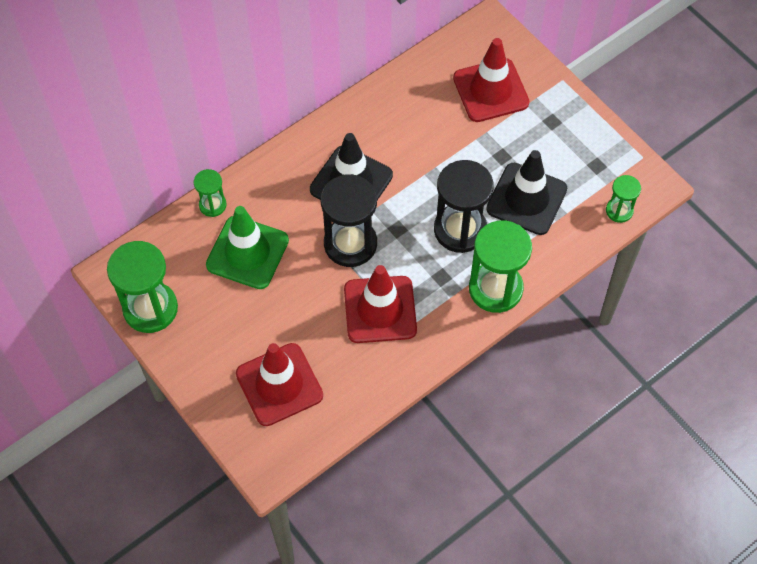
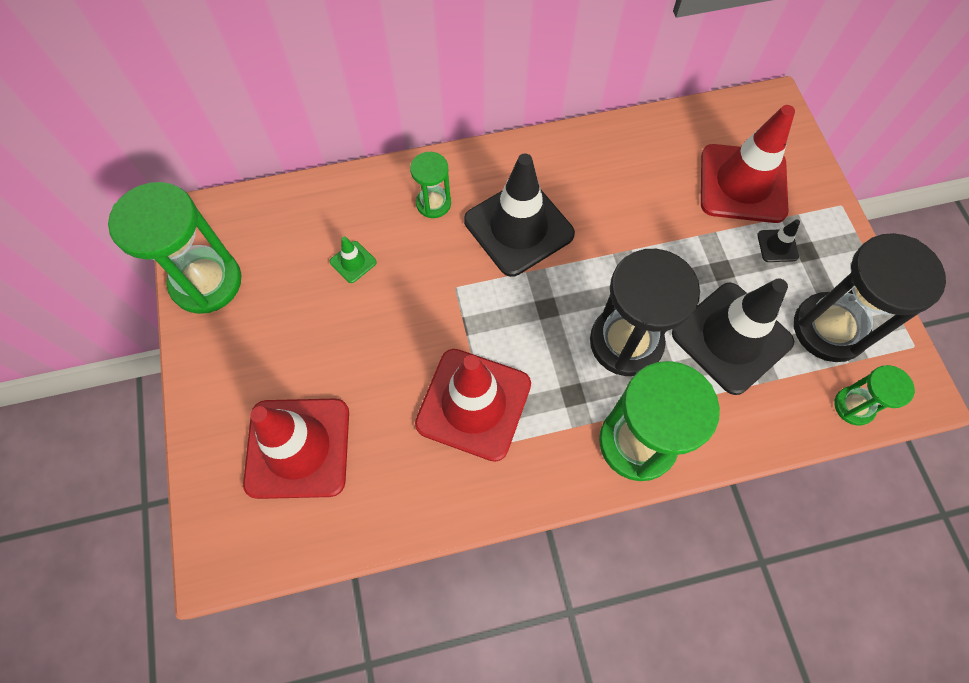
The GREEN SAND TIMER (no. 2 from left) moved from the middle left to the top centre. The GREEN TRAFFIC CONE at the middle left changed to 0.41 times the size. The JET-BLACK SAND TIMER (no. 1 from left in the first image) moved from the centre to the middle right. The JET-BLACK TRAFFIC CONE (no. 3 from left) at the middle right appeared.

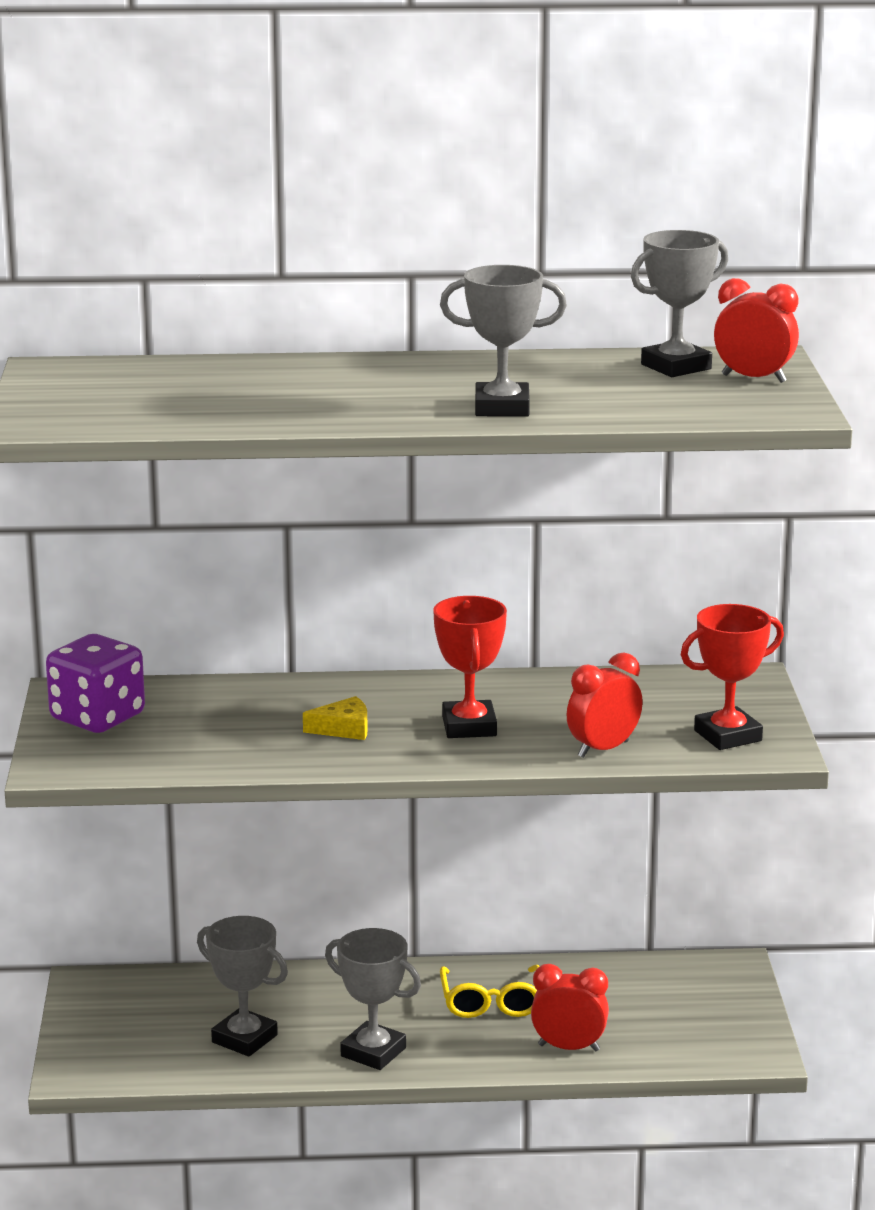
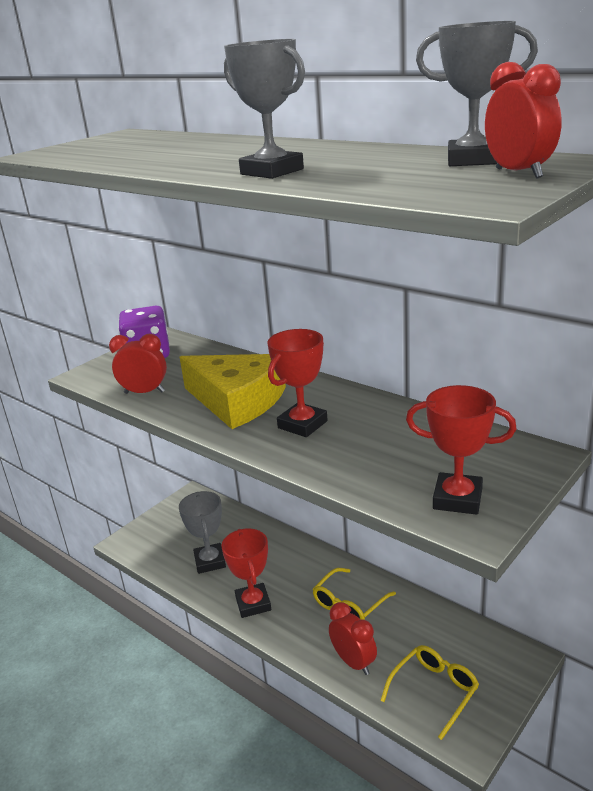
The GOLDEN PIECE OF CHEESE at the centre changed to 2.45 times the size. The ASH-GREY AWARD CUP (no. 2 from left) at the bottom centre became the SCARLET AWARD CUP (no. 1 from left) at the bottom centre. The SCARLET CLOCK (no. 2 from left in the first image) moved from the middle right to the middle left. The GOLDEN GLASSES (no. 2 from left) at the bottom right appeared.

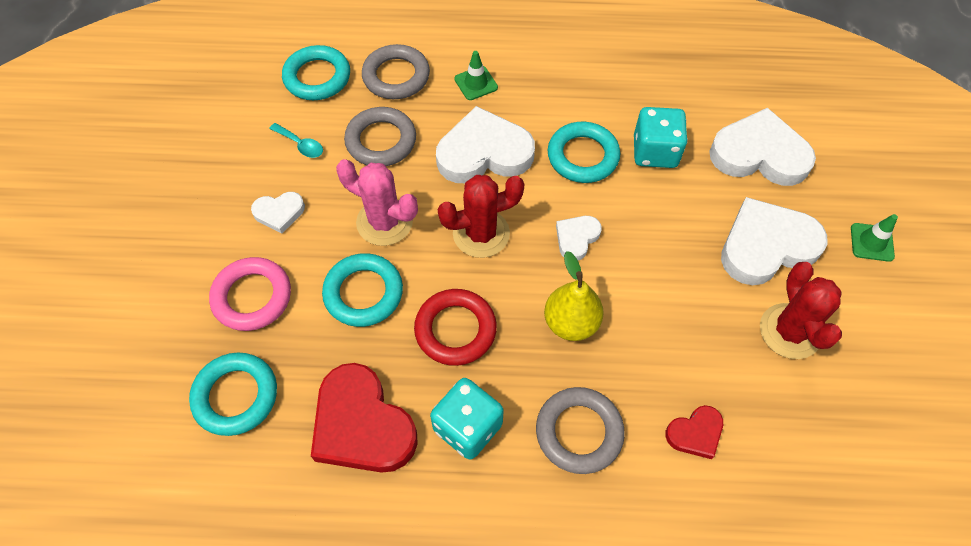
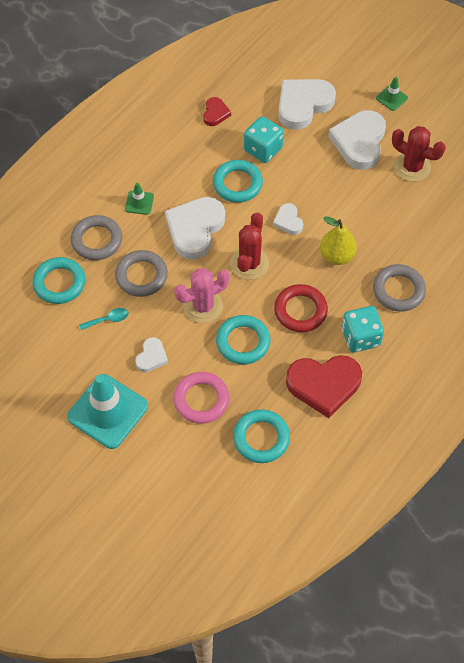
The SCARLET HEART SHAPE (no. 2 from left in the first image) moved from the bottom right to the top centre. The TEAL TRAFFIC CONE at the middle left appeared.

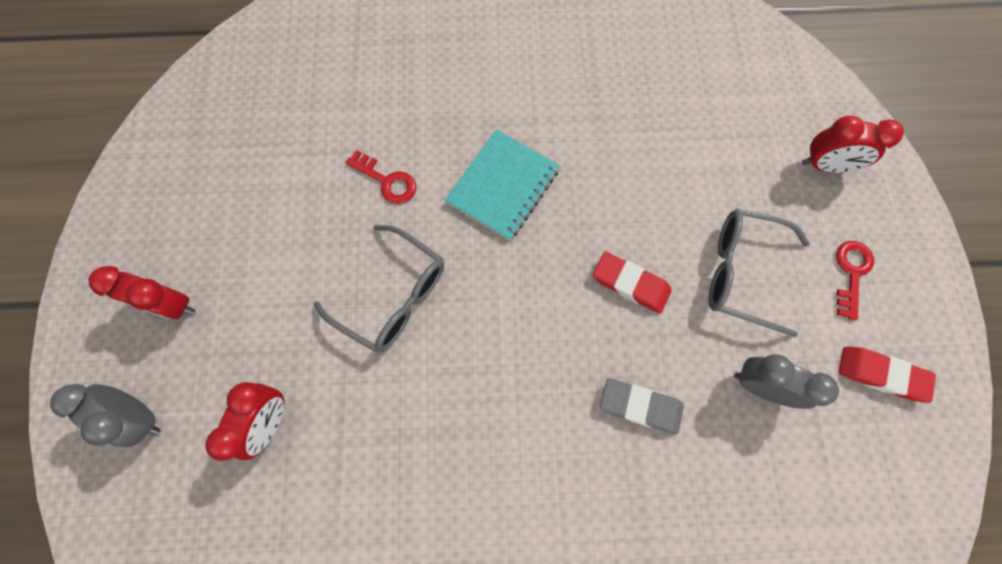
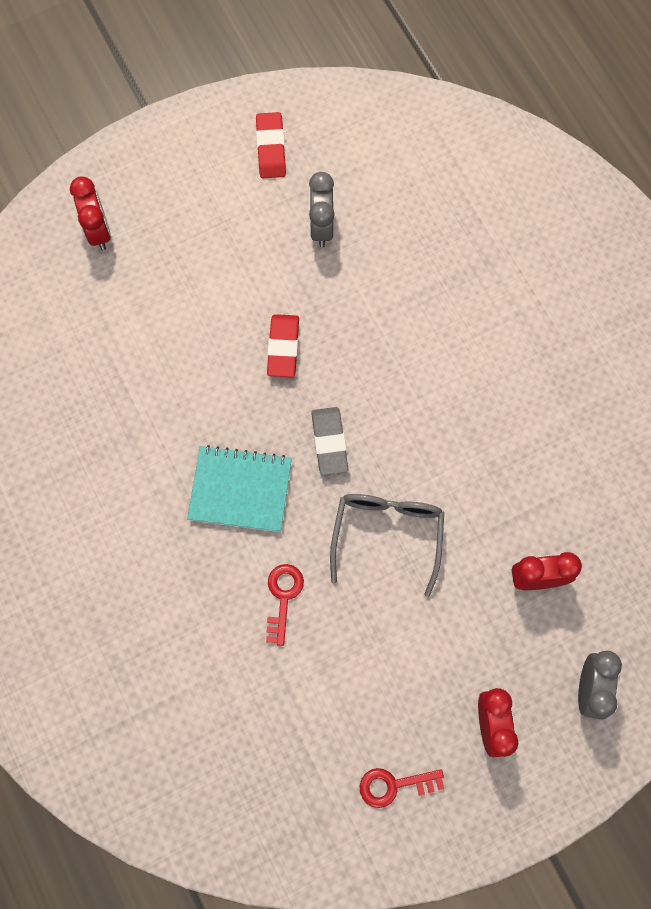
The ASH-GREY ERASER moved from the bottom centre to the centre. The ASH-GREY GLASSES (no. 2 from left) at the middle right disappeared. The SCARLET LATCHKEY (no. 2 from left) moved from the middle right to the bottom centre.

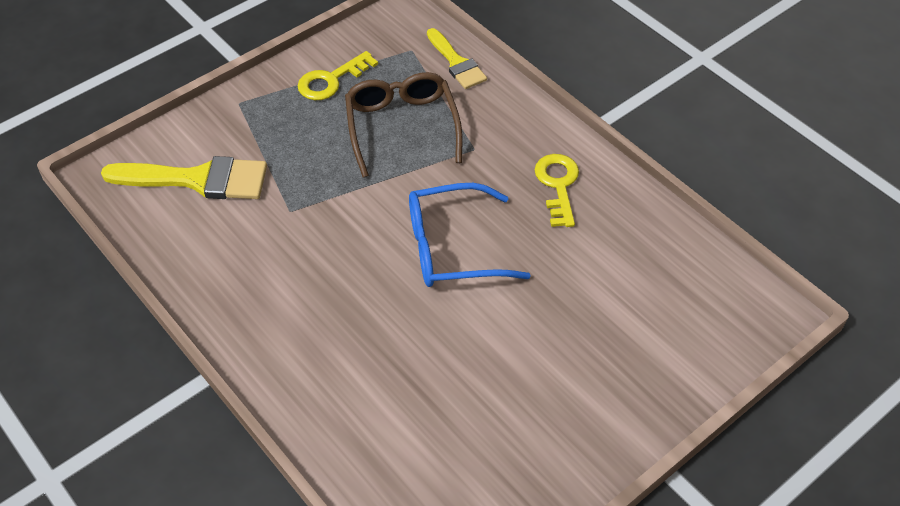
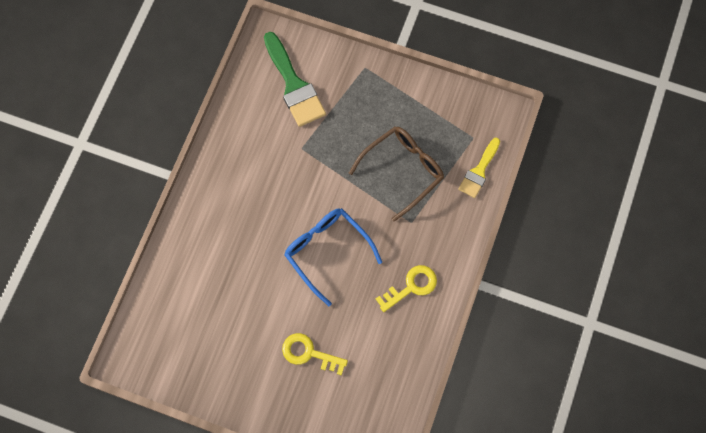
The GOLDEN BRUSH (no. 1 from left) at the middle left became the GREEN BRUSH at the top centre. The GOLDEN LATCHKEY (no. 1 from left) moved from the top centre to the bottom centre.

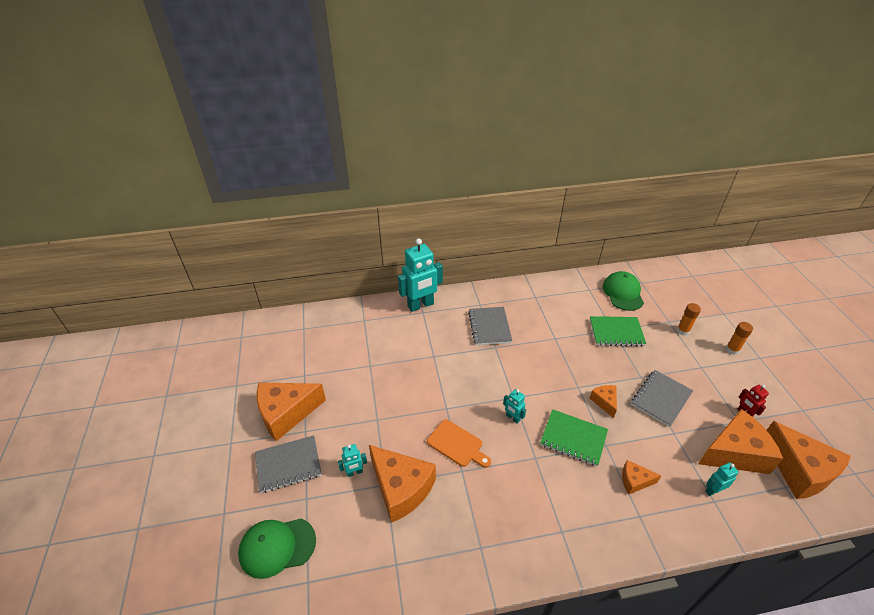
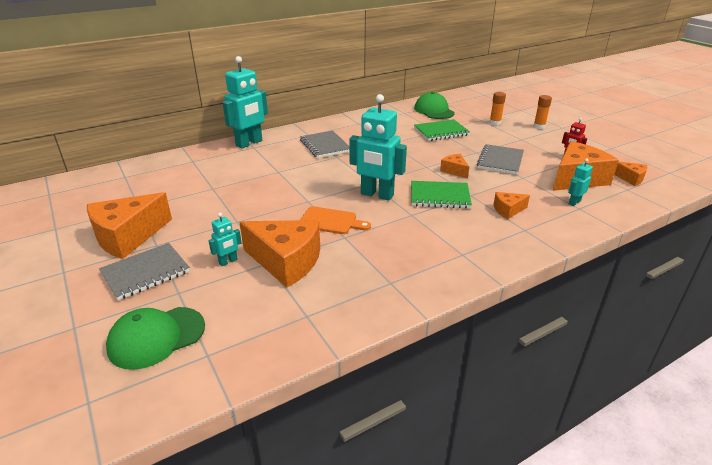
The TEAL TOY ROBOT (no. 3 from left) at the centre changed to 2.17 times the size. The ORANGE-COLOURED PIECE OF CHEESE (no. 6 from left) at the bottom right changed to 0.49 times the size.

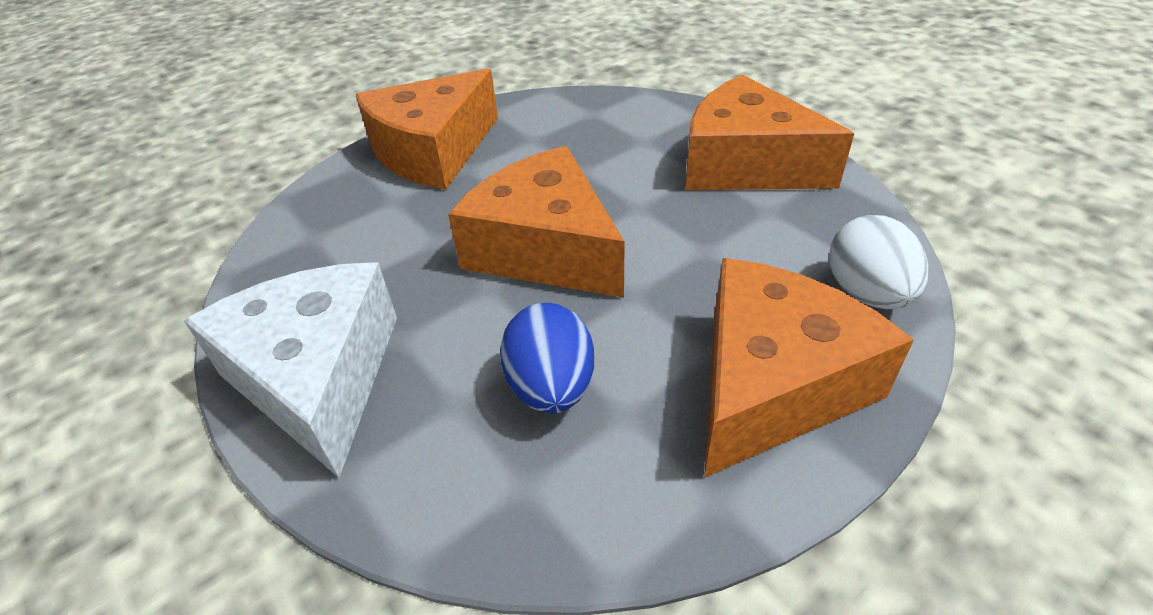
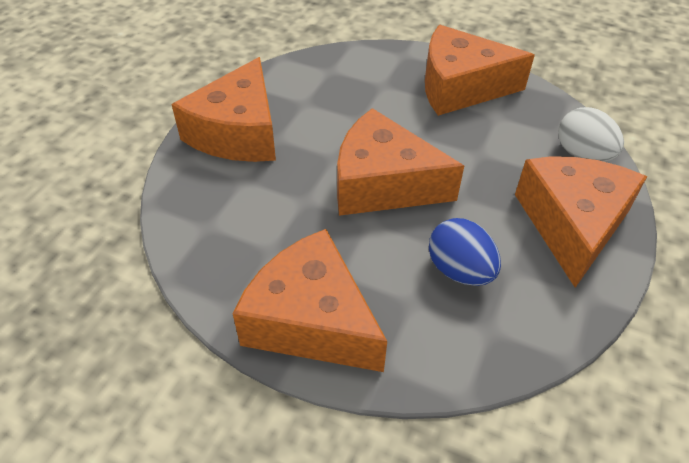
The SNOW-WHITE PIECE OF CHEESE at the middle left became the ORANGE-COLOURED PIECE OF CHEESE (no. 2 from left) at the centre.

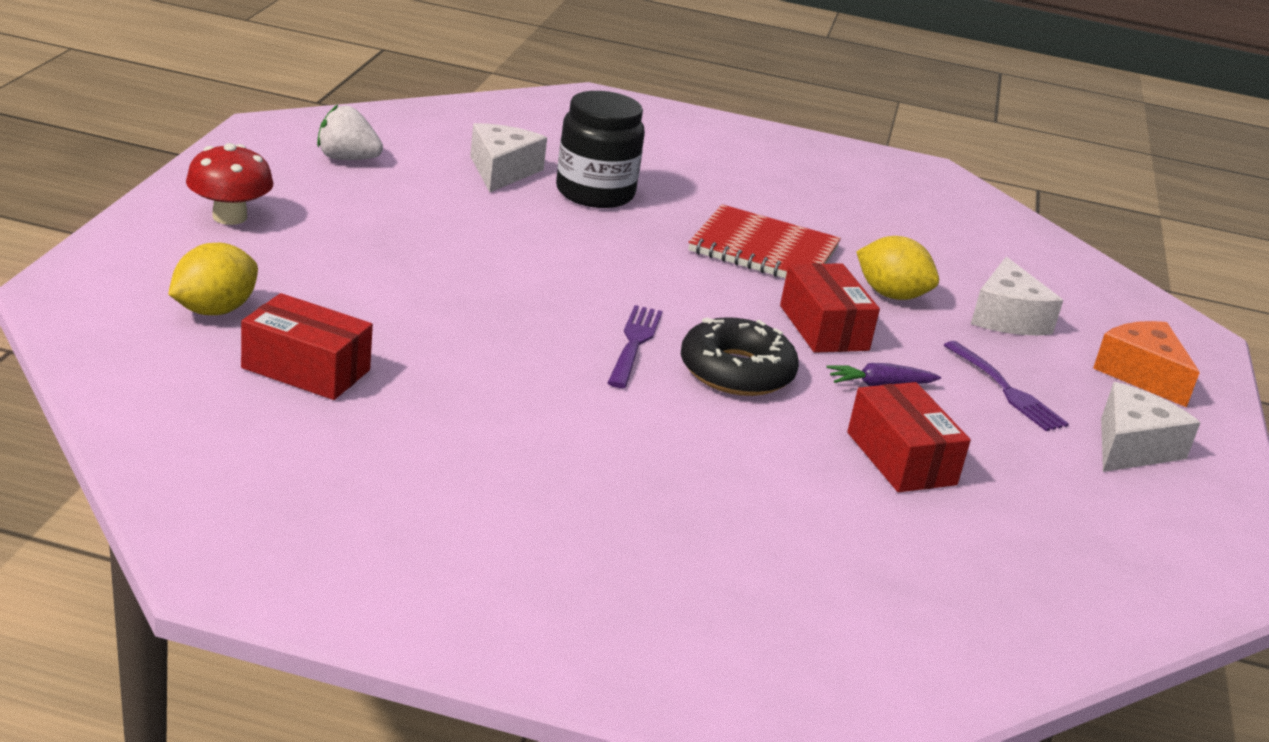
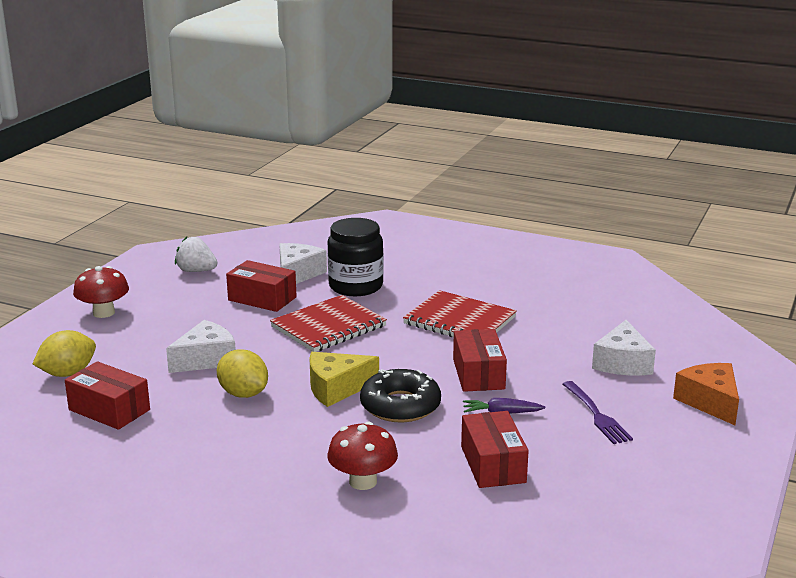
The PURPLE DINNER FORK (no. 1 from left) at the centre was replaced by the GOLDEN PIECE OF CHEESE at the centre. The GOLDEN TOY LEMON (no. 2 from left) moved from the middle right to the middle left. The SNOW-WHITE PIECE OF CHEESE (no. 3 from left in the first image) moved from the middle right to the middle left. The SCARLET PARCEL (no. 2 from left) at the middle left appeared. The SCARLET NOTEPAD (no. 1 from left) at the centre appeared. The SCARLET FUNGUS (no. 2 from left) at the bottom centre appeared.

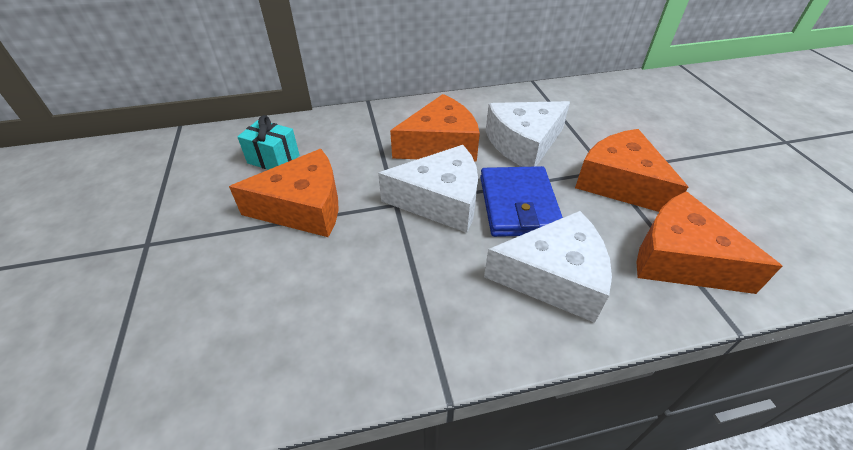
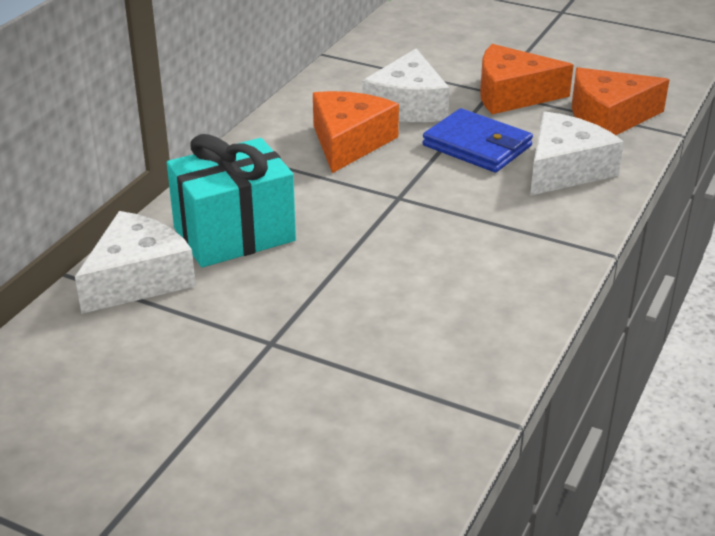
The ORANGE-COLOURED PIECE OF CHEESE (no. 1 from left) at the middle left disappeared. The TEAL PRESENT at the top left changed to 1.93 times the size. The SNOW-WHITE PIECE OF CHEESE (no. 1 from left) moved from the centre to the middle left.

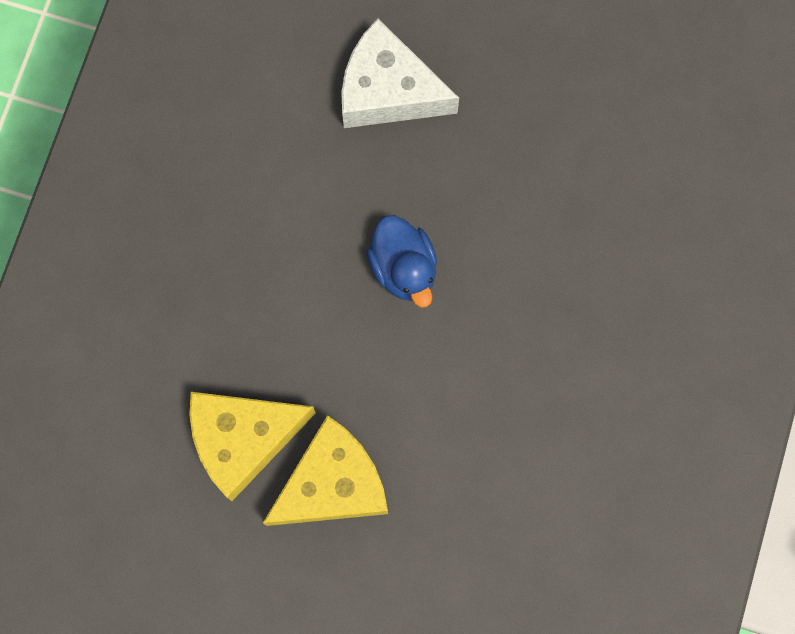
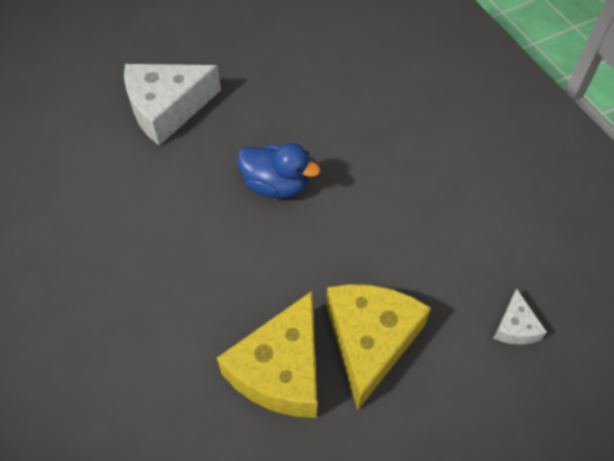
The SNOW-WHITE PIECE OF CHEESE (no. 2 from left) at the bottom right appeared.

